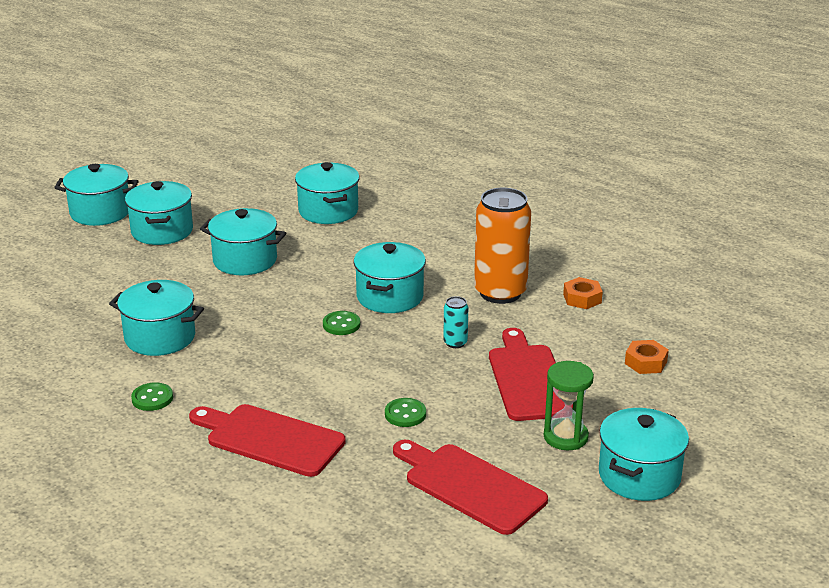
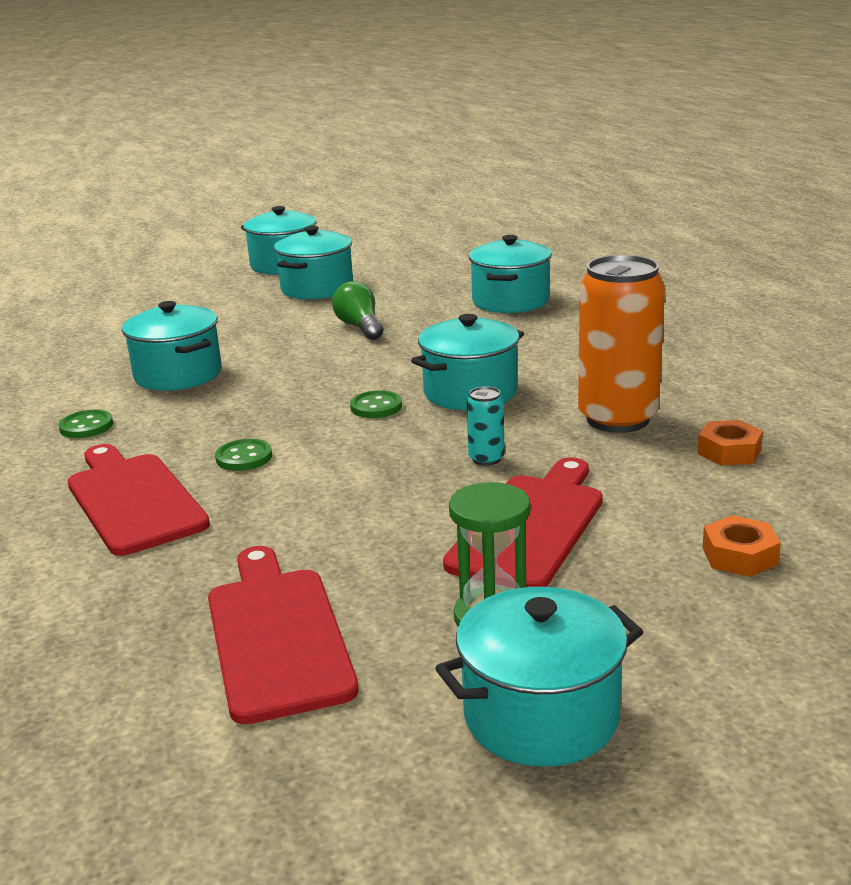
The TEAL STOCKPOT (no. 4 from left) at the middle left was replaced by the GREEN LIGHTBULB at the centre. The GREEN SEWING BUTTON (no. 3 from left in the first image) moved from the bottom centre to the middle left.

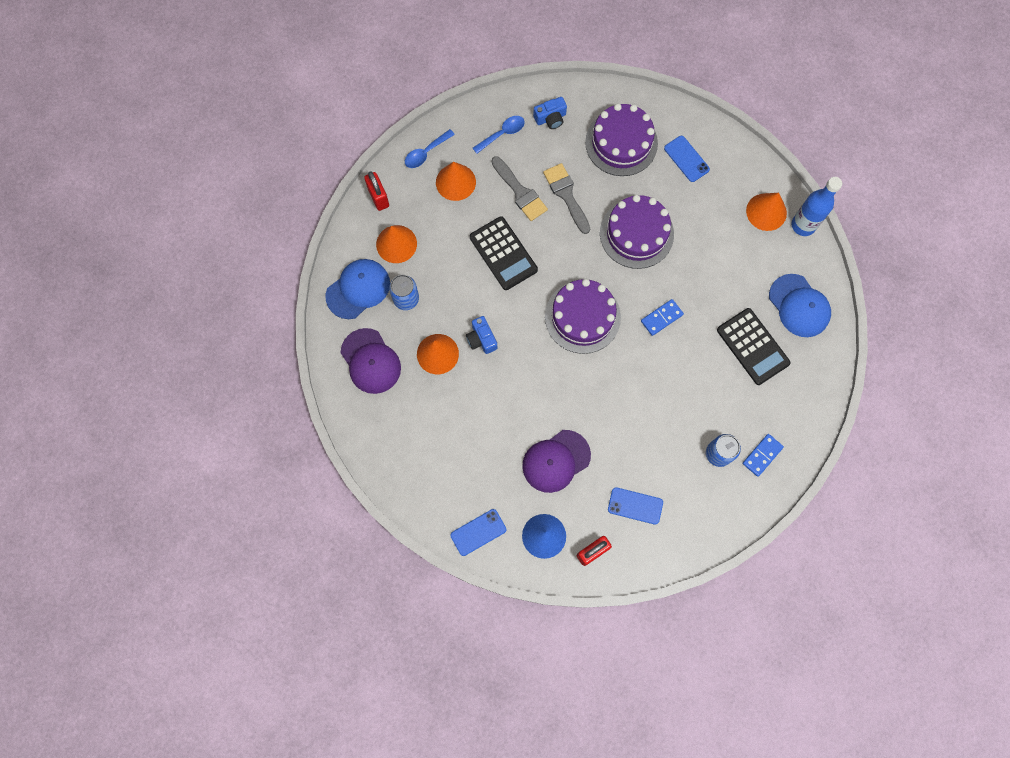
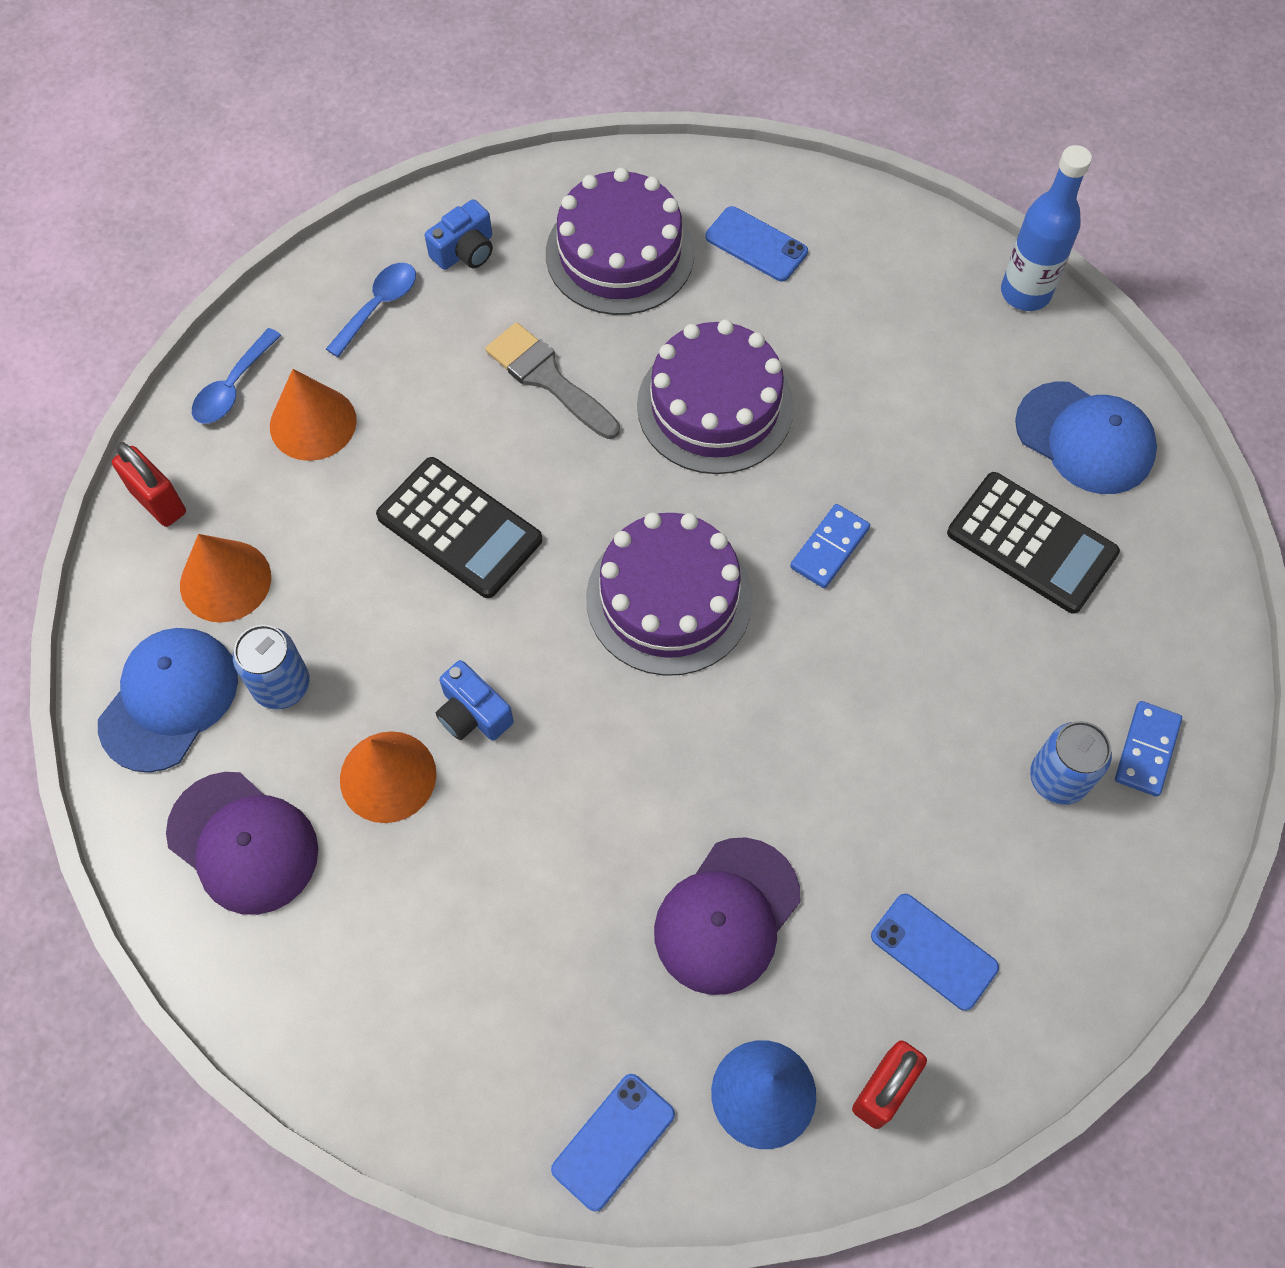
The ASH-GREY BRUSH (no. 1 from left) at the top centre disappeared. The COBALT PHONE (no. 2 from left in the first image) at the bottom centre turned 45 degrees clockwise. The ORANGE-COLOURED SOLID CONE (no. 4 from left) at the top right disappeared.

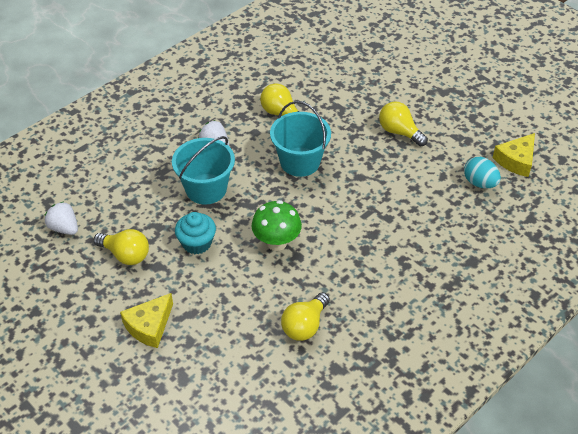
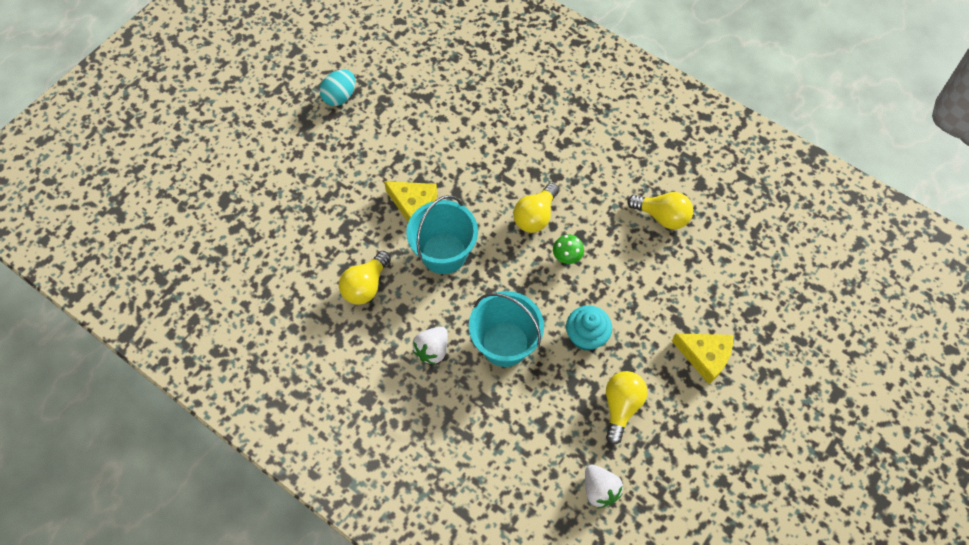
The SNOW-WHITE BERRY (no. 1 from left in the first image) at the middle left turned 60 degrees counterclockwise. The GREEN FUNGUS at the centre changed to 0.59 times the size. The GOLDEN LIGHTBULB (no. 4 from left in the first image) moved from the top right to the centre. The TEAL TOY EGG moved from the middle right to the top centre. The GOLDEN PIECE OF CHEESE (no. 2 from left in the first image) moved from the middle right to the centre.

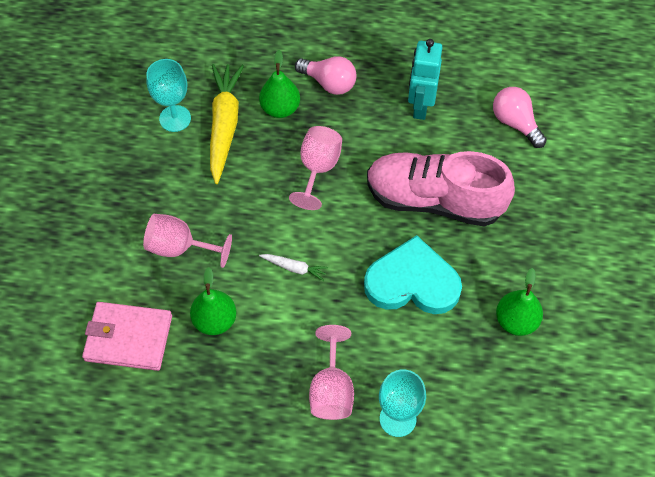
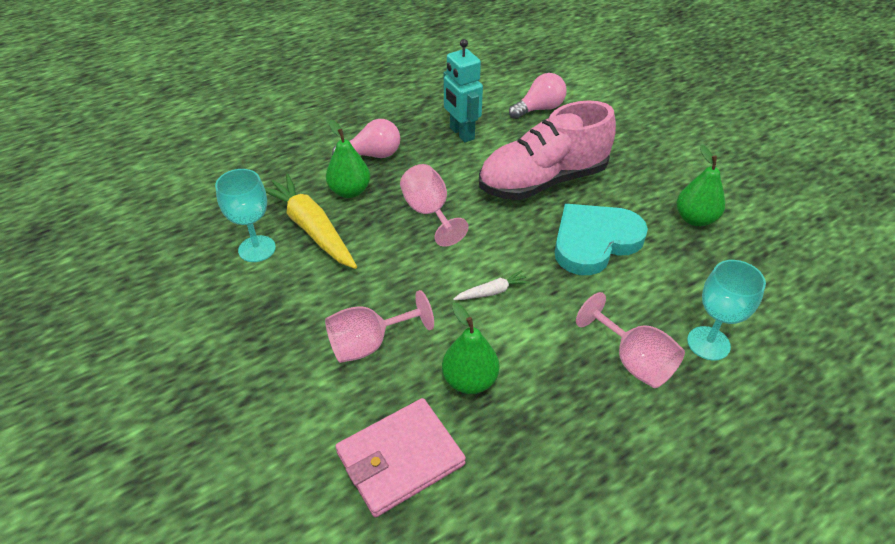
The ROSY LIGHTBULB (no. 2 from left) at the top right turned 135 degrees clockwise.

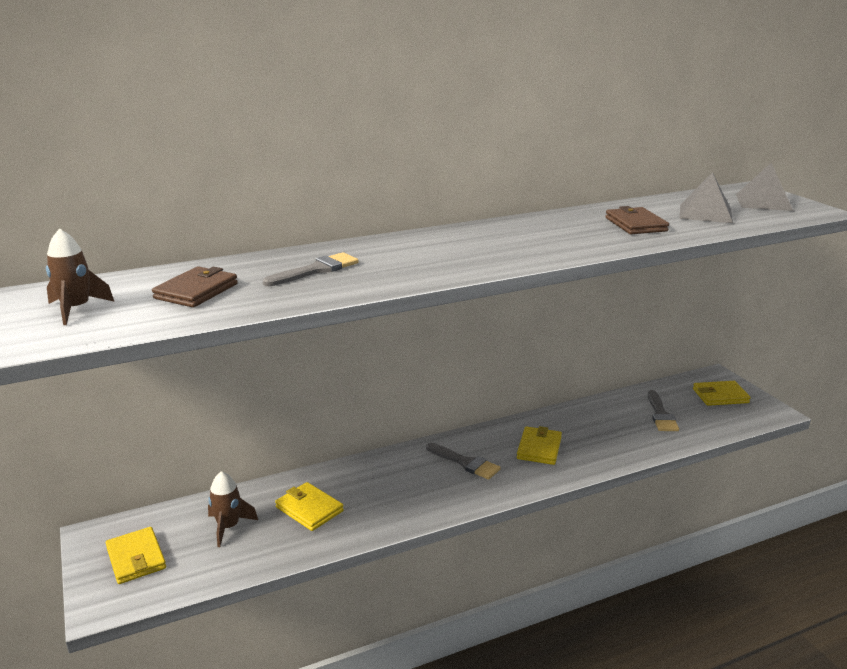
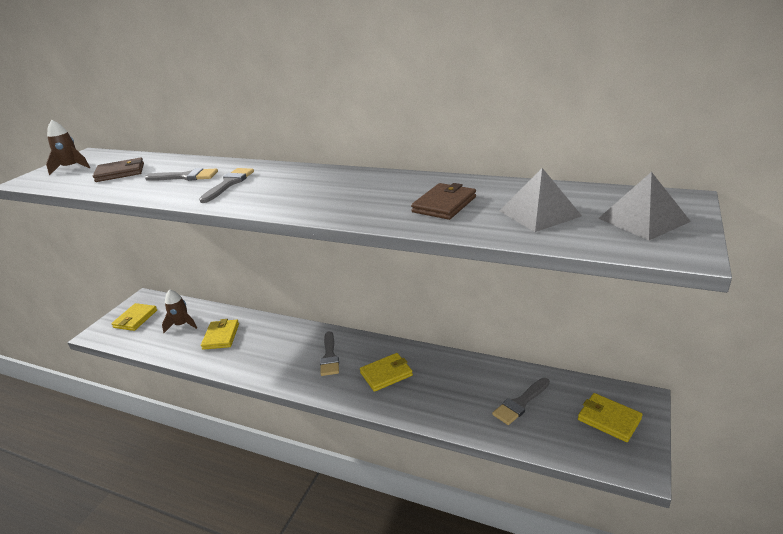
The ASH-GREY BRUSH (no. 2 from left) at the middle left appeared.

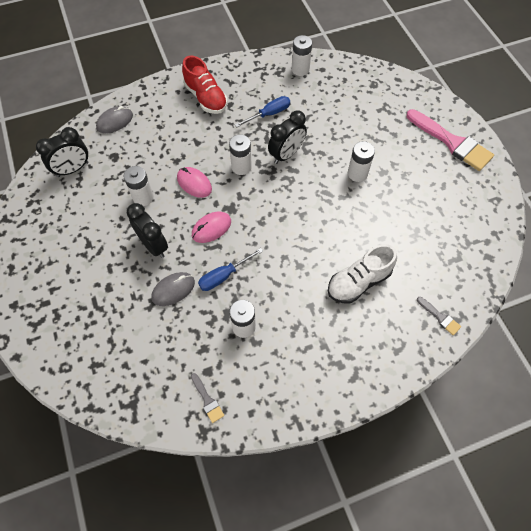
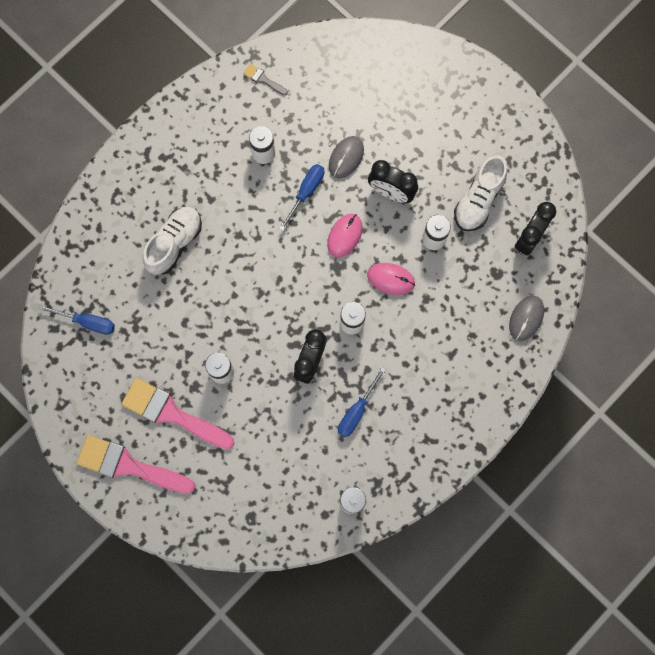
The SCARLET LACE-UP SHOE at the top centre disappeared. The ASH-GREY BRUSH (no. 2 from left) at the middle right disappeared. The COBALT SCREWDRIVER (no. 1 from left) at the middle left appeared. The ROSY BRUSH (no. 2 from left) at the middle left appeared. The SNOW-WHITE LACE-UP SHOE (no. 2 from left) at the top right appeared.

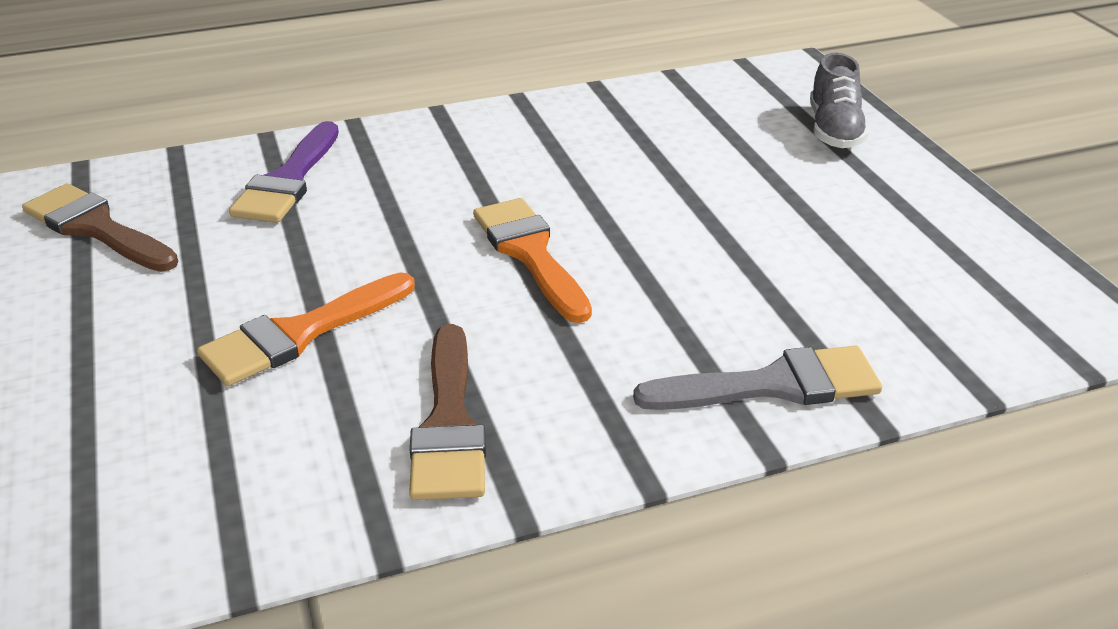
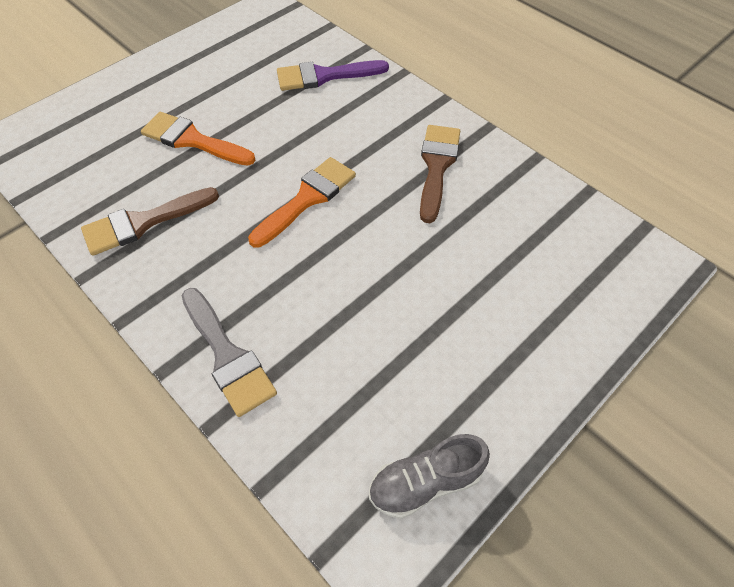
The BROWN BRUSH (no. 1 from left in the first image) moved from the middle left to the top centre. The ASH-GREY LACE-UP SHOE moved from the top right to the bottom centre.

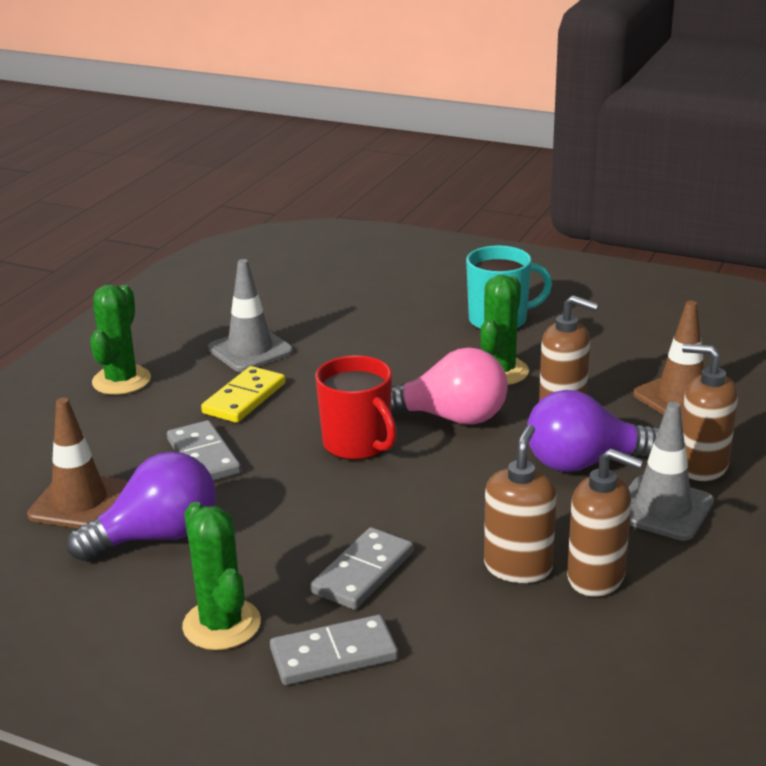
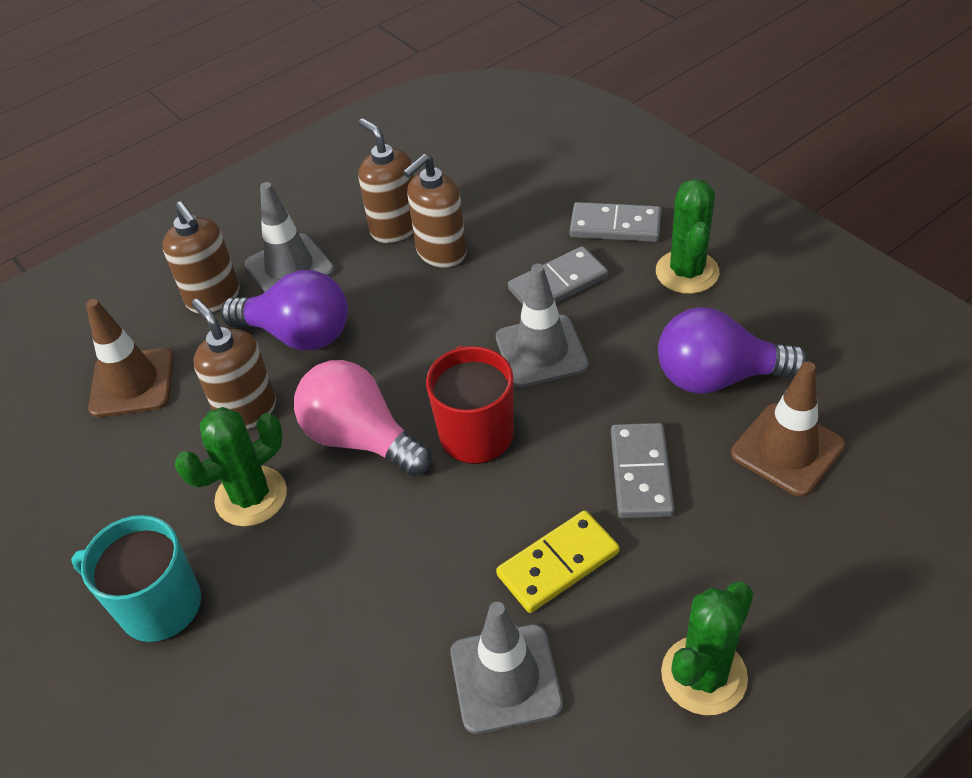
The ASH-GREY TRAFFIC CONE (no. 3 from left) at the centre appeared.

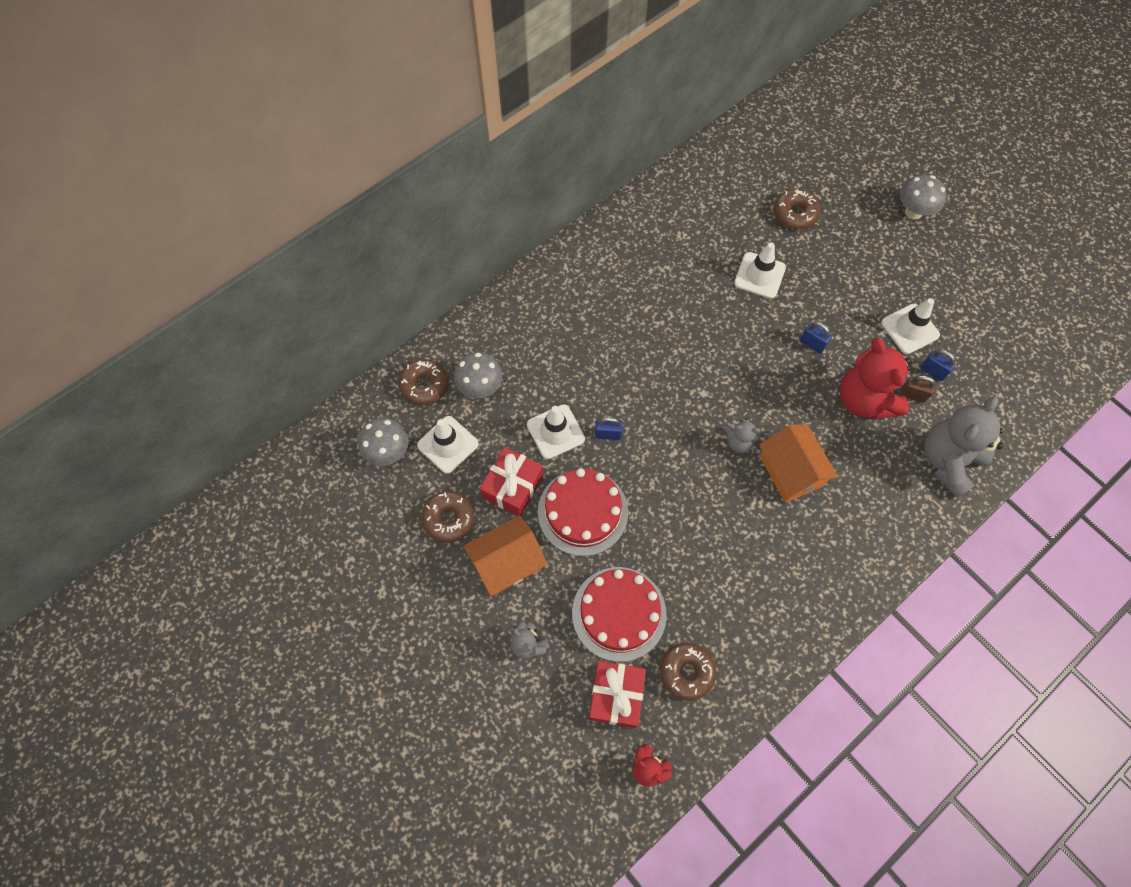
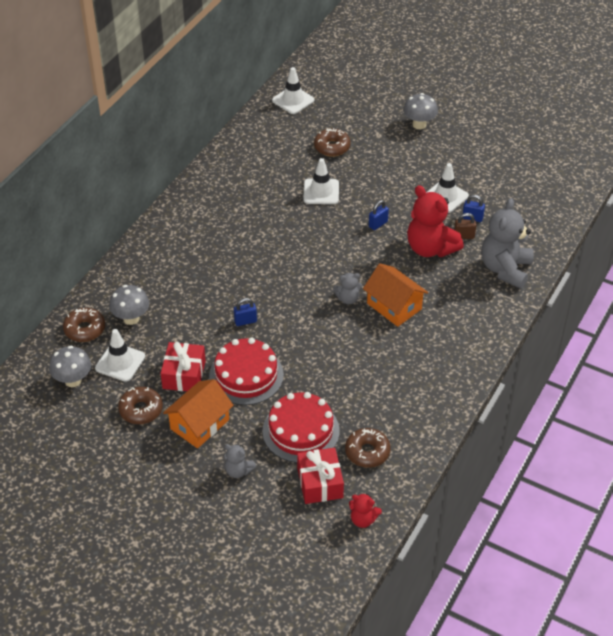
The SNOW-WHITE TRAFFIC CONE (no. 2 from left) moved from the centre to the top centre. The COBALT SMALL LOCK (no. 2 from left) at the middle right turned 60 degrees counterclockwise.

